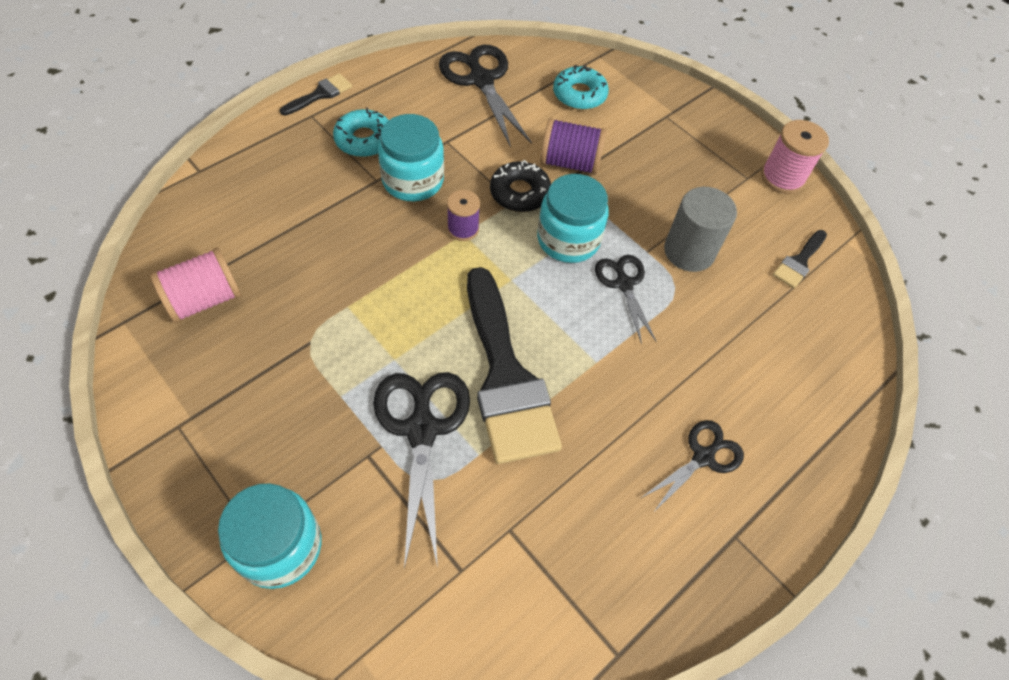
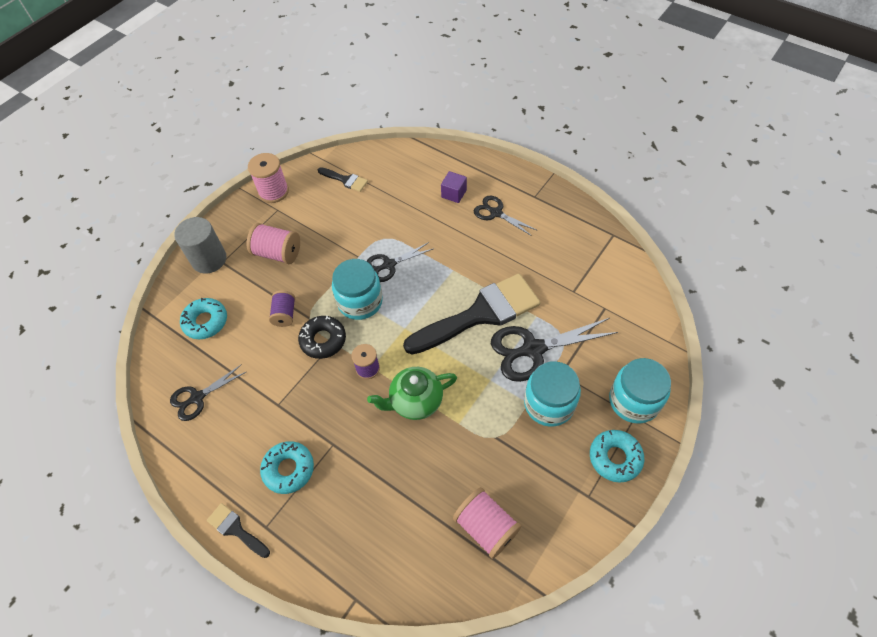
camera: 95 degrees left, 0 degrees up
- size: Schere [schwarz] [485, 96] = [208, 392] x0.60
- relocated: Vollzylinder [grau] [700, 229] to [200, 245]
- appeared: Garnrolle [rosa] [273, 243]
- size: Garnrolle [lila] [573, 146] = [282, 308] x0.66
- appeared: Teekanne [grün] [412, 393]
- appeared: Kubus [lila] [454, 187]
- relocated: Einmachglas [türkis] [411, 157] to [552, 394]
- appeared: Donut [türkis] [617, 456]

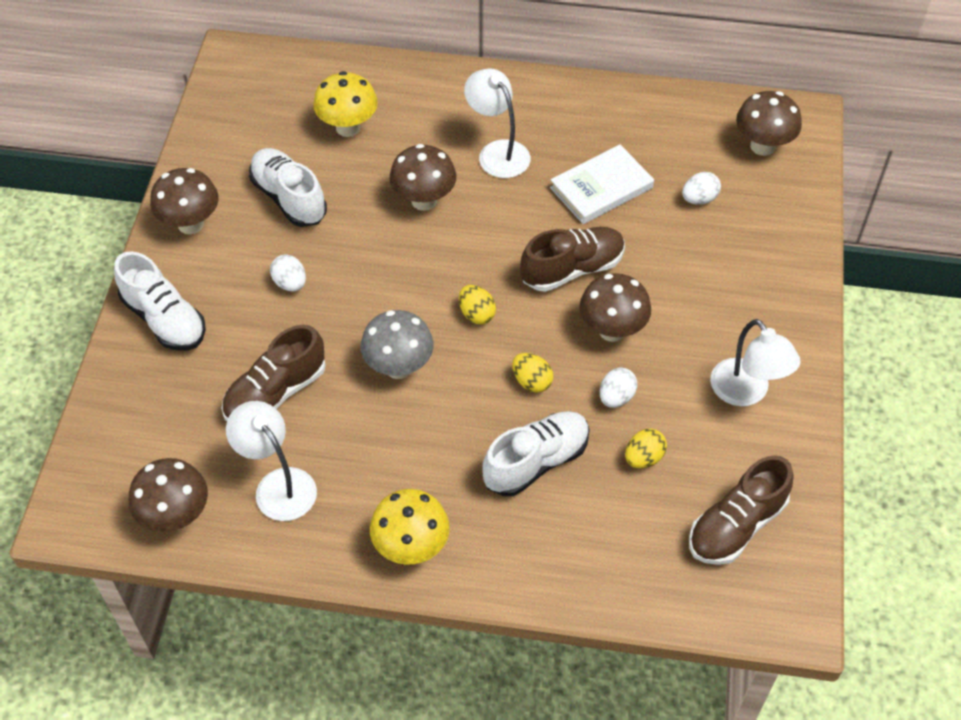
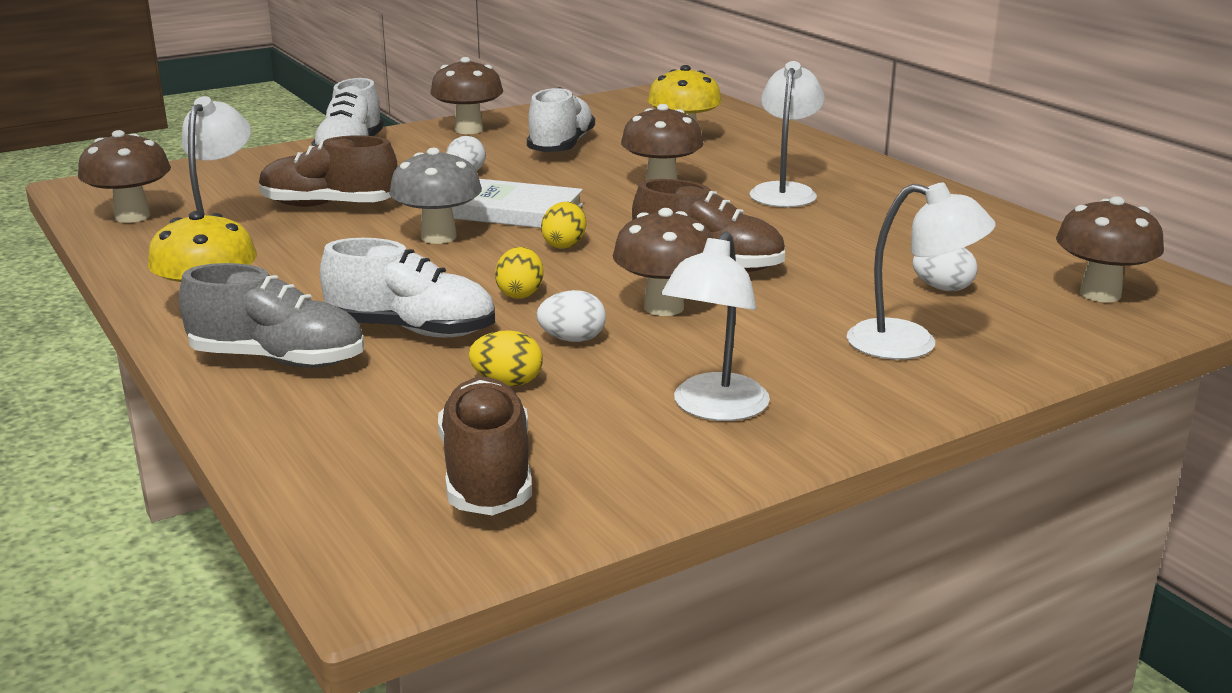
camera: 50 degrees right, 30 degrees down
- appeared: Schuh [grau] [271, 315]
- spun: Schuh [braun] [741, 510] = [485, 446] 75 degrees clockwise
- relocated: Buch [weiß] [602, 184] to [517, 203]
- appeared: Lampe [weiß] [921, 271]

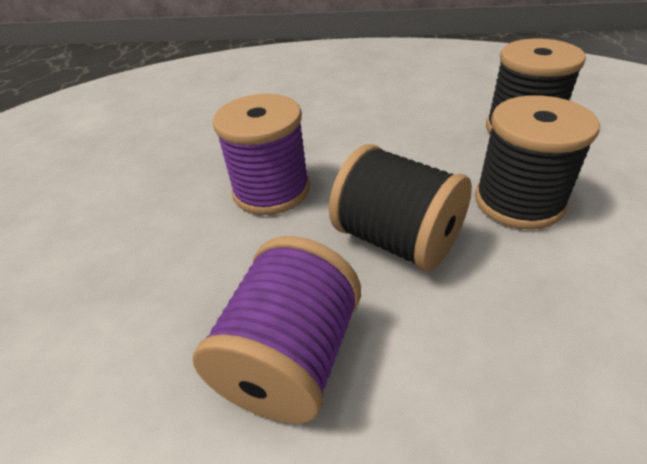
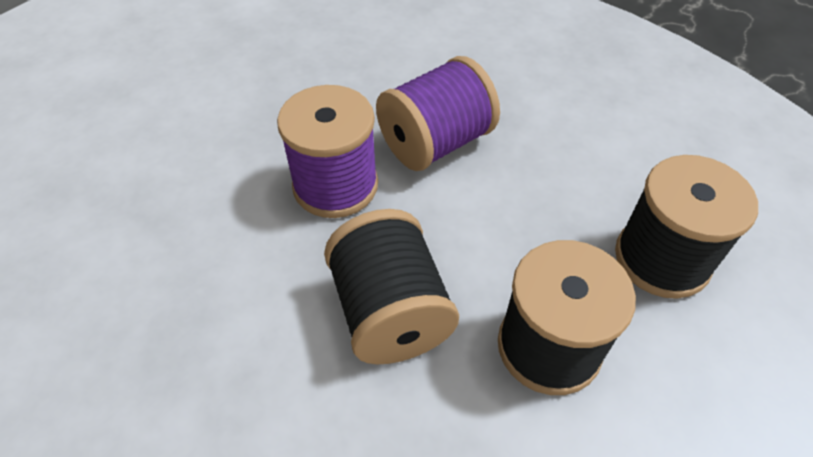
camera: 30 degrees right, 10 degrees up
- relocated: Garnrolle [lila] [277, 330] to [438, 113]

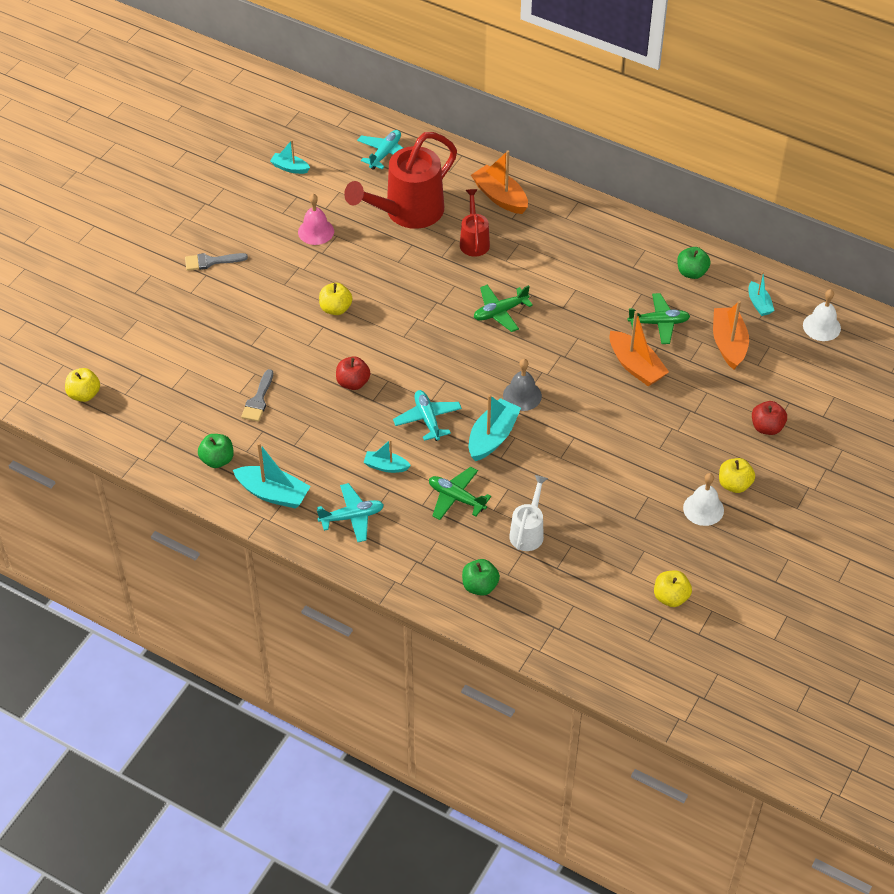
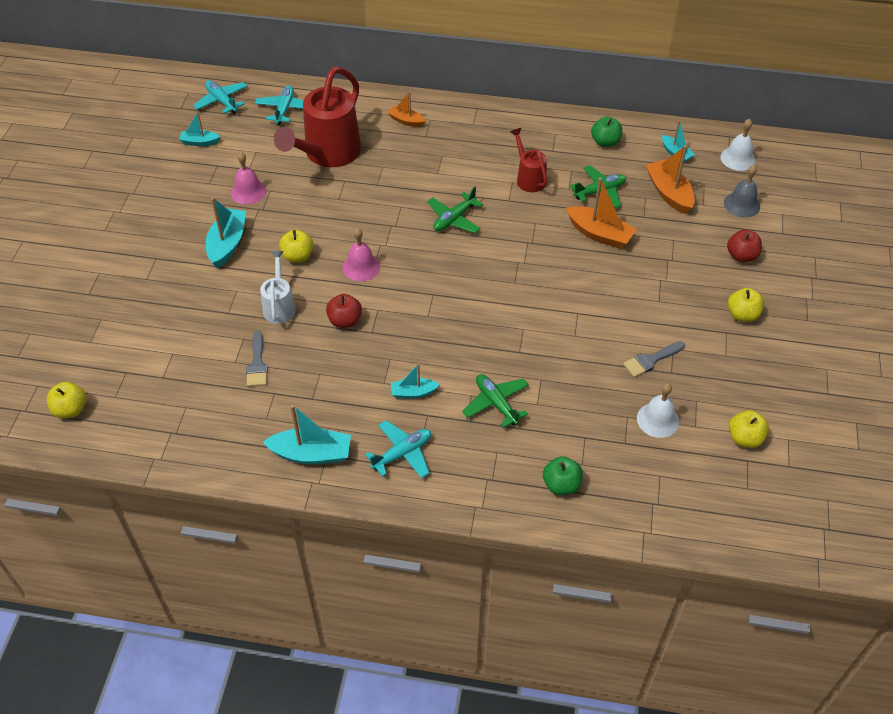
camera: 20 degrees left, 0 degrees up
- relocated: Flugzeug [türkis] [427, 415] to [220, 97]
- relocated: Boot [türkis] [495, 427] to [226, 232]
- relocated: Gießkanne [weiß] [528, 513] to [278, 287]
- appeared: Glocke [rosa] [361, 254]
- size: Boot [orange] [499, 182] = [406, 109] x0.59
- spun: Flugzeug [grün] [460, 493] = [495, 401] 45 degrees clockwise
- relocated: Gießkanne [rot] [475, 223] to [528, 160]
- relocated: Pinsel [grau] [216, 262] to [654, 359]
- relocated: Glocke [weiß] [703, 499] to [658, 410]
- relocated: Glocke [grau] [522, 385] to [742, 191]
- missing: Apfel [grün] [216, 451]

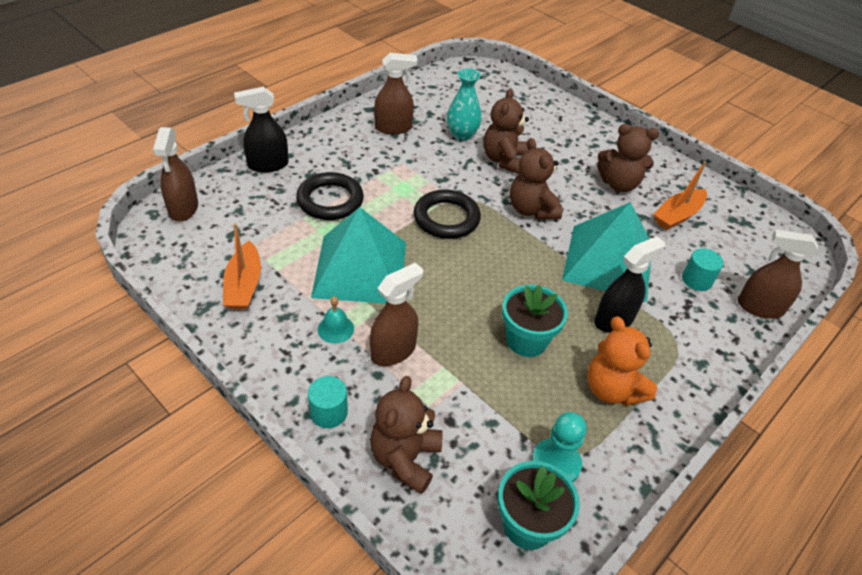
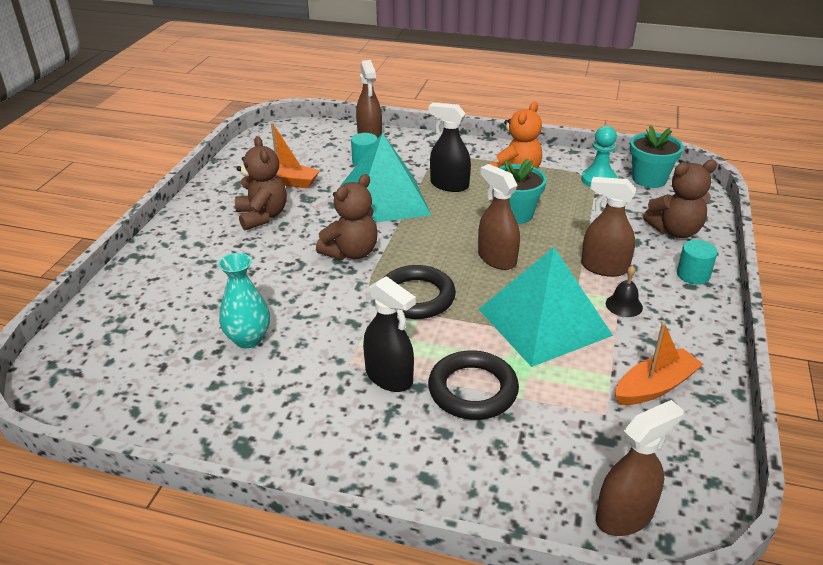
camera: 115 degrees left, 10 degrees down
- relocated: Sprühflasche [schwarz] [261, 130] to [389, 334]
- relocated: Sprühflasche [braun] [396, 93] to [499, 217]
- colour: Glocke [türkis] [336, 320] to Glocke [schwarz] [624, 291]
- missing: Teddybär [braun] [506, 131]

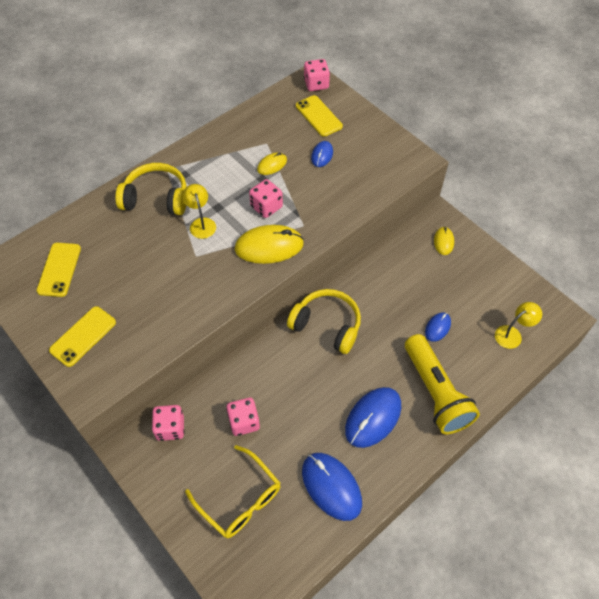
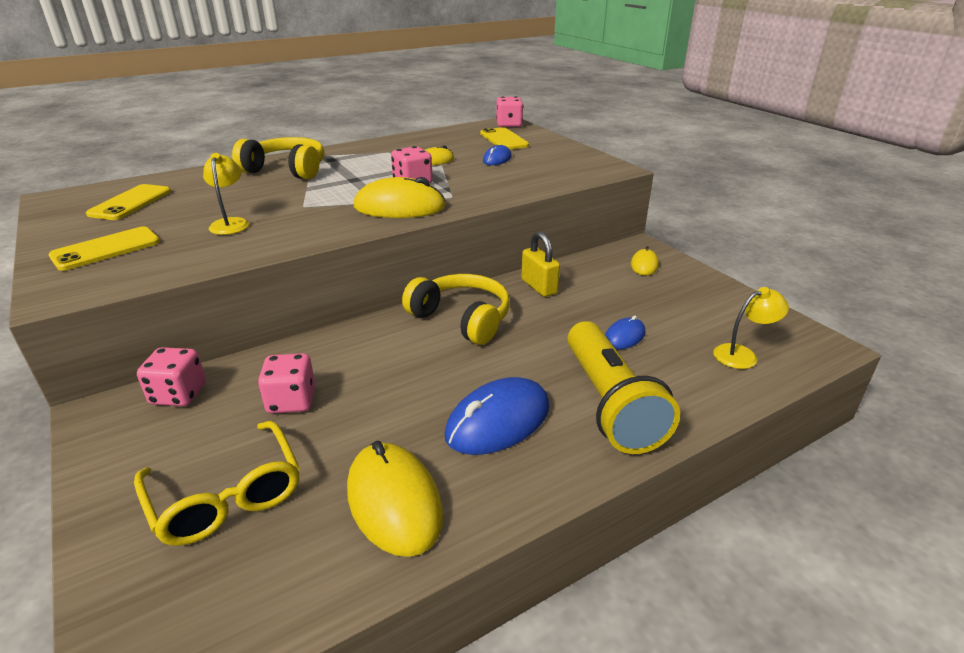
camera: 10 degrees right, 25 degrees down
- relocated: Lampe [gelb] [199, 211] to [226, 194]
- colour: Computermaus [blau] [332, 487] to Computermaus [gelb] [395, 499]
- appeared: Vorhängeschloss [gelb] [540, 264]

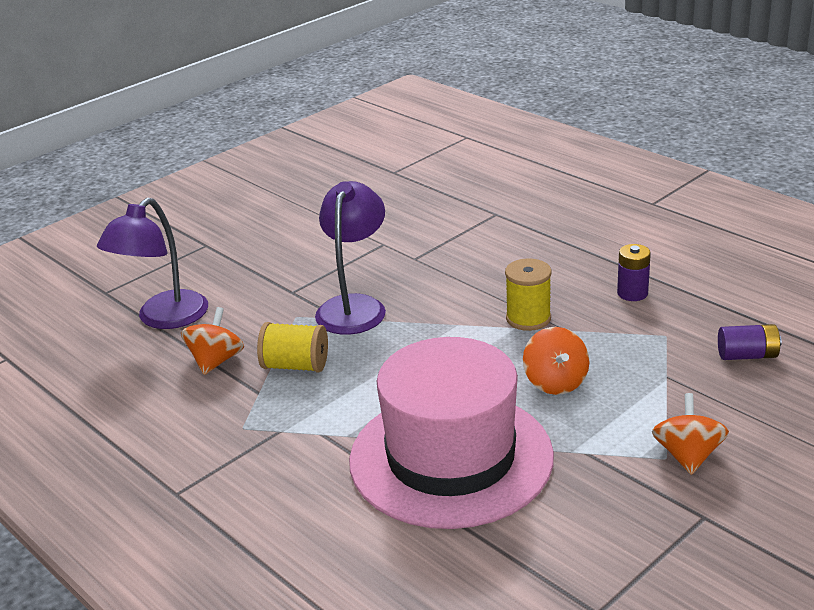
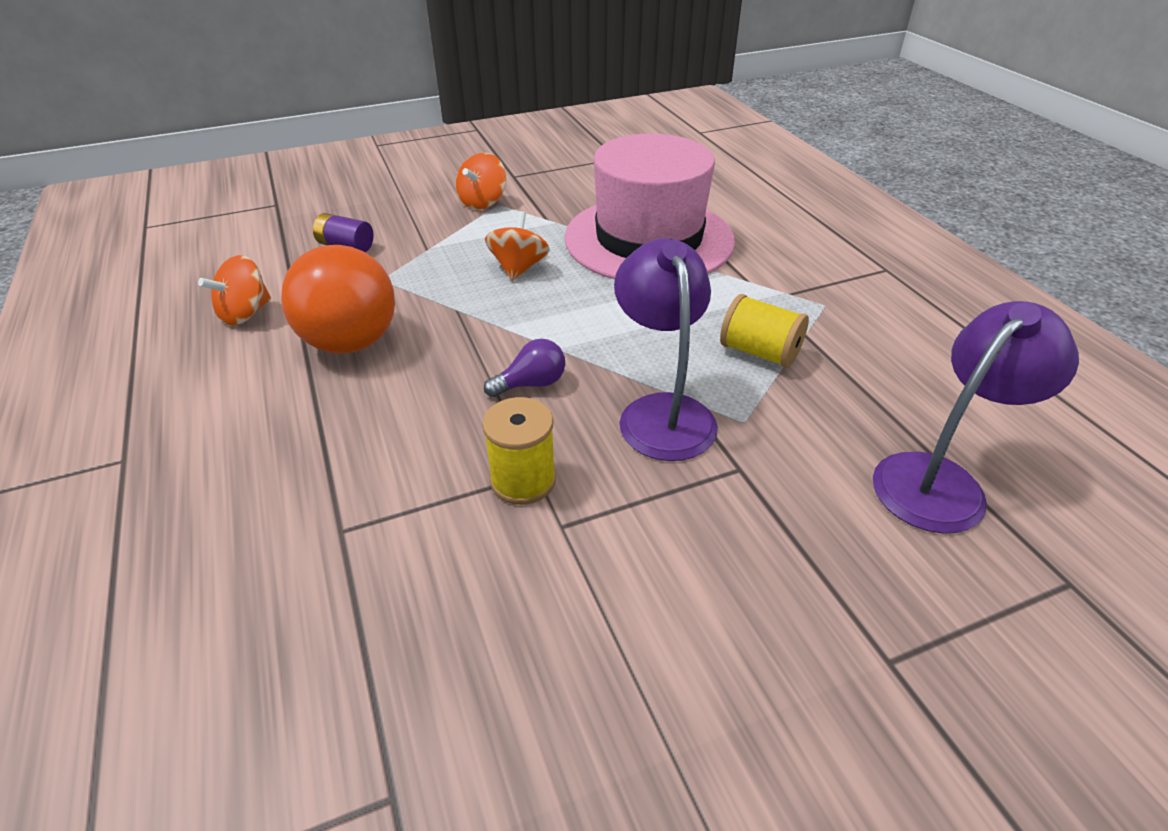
camera: 160 degrees left, 10 degrees up
- relocated: Kreisel [orange] [212, 341] to [234, 290]
- exchanged: Batterie [lila] [634, 272] to Glühbirne [orange] [338, 299]
- relocated: Garnrolle [gelb] [528, 294] to [519, 451]
- appeared: Glühbirne [lila] [524, 368]
- spun: Lampe [lila] [350, 258] = [666, 349] 135 degrees clockwise

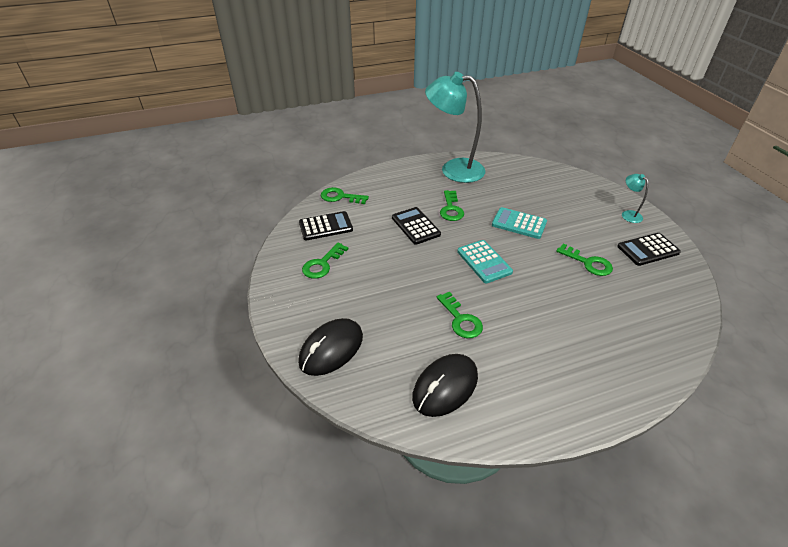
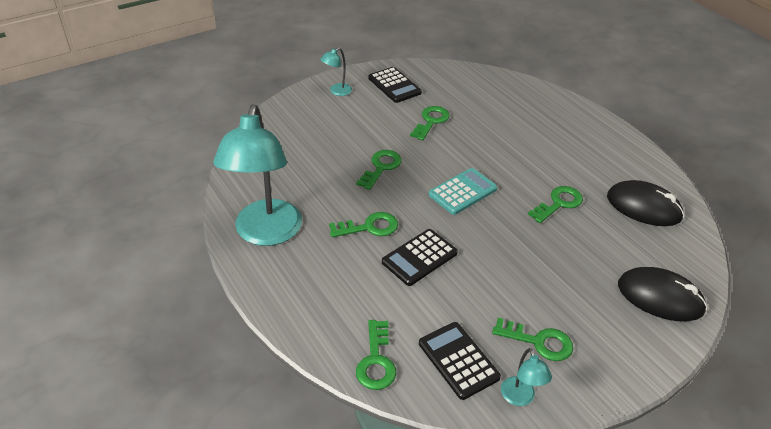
camera: 105 degrees left, 0 degrees up
- exchanged: Taschenrechner [türkis] [519, 223] to Schlüssel [grün] [379, 170]
- appeared: Lampe [türkis] [526, 377]

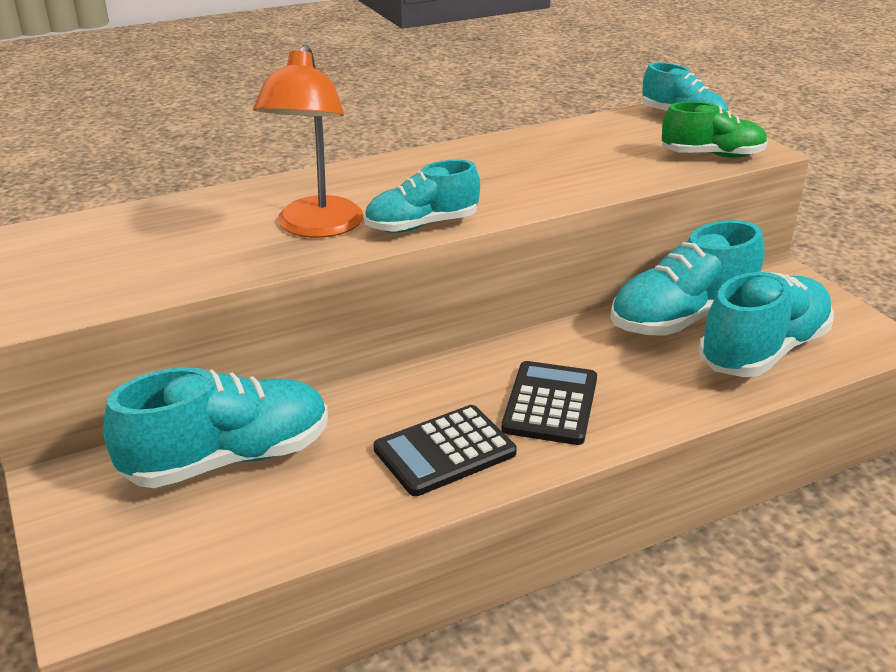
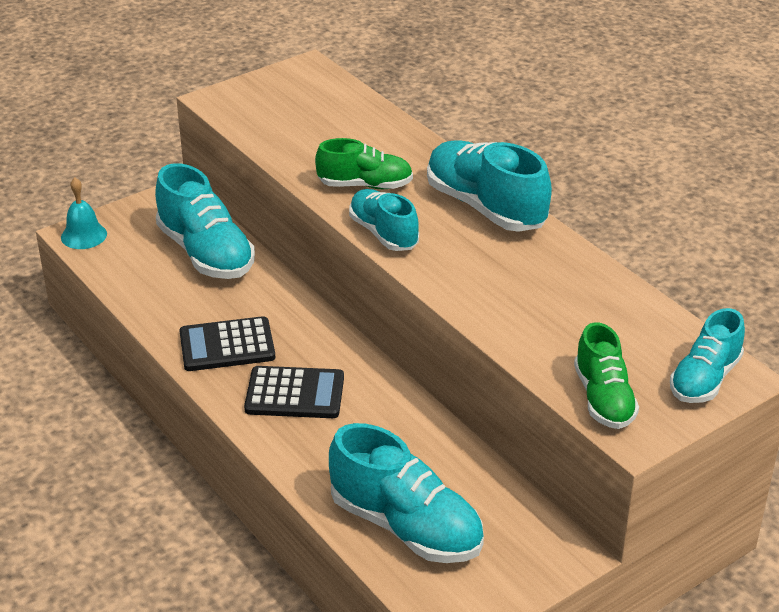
camera: 80 degrees right, 5 degrees up
- appeared: Glocke [türkis] [84, 213]
- spun: Taschenrechner [schwarz] [445, 450] = [227, 343] 60 degrees counterclockwise
- exchanged: Lampe [orange] [308, 141] to Schuh [grün] [364, 163]
- relocated: Schuh [türkis] [687, 278] to [489, 186]

